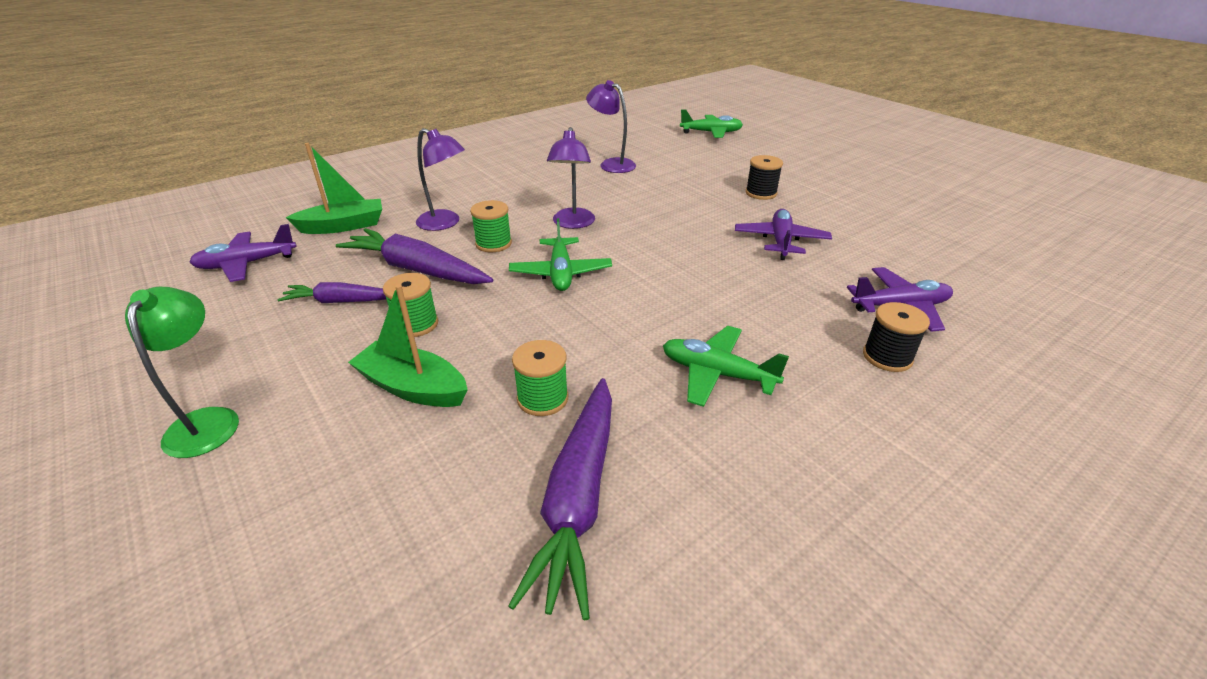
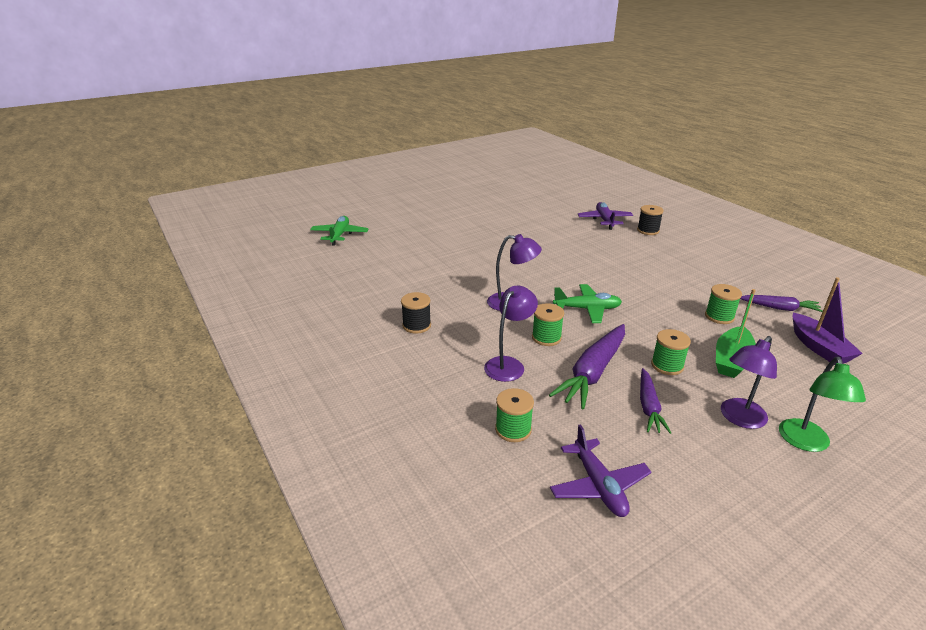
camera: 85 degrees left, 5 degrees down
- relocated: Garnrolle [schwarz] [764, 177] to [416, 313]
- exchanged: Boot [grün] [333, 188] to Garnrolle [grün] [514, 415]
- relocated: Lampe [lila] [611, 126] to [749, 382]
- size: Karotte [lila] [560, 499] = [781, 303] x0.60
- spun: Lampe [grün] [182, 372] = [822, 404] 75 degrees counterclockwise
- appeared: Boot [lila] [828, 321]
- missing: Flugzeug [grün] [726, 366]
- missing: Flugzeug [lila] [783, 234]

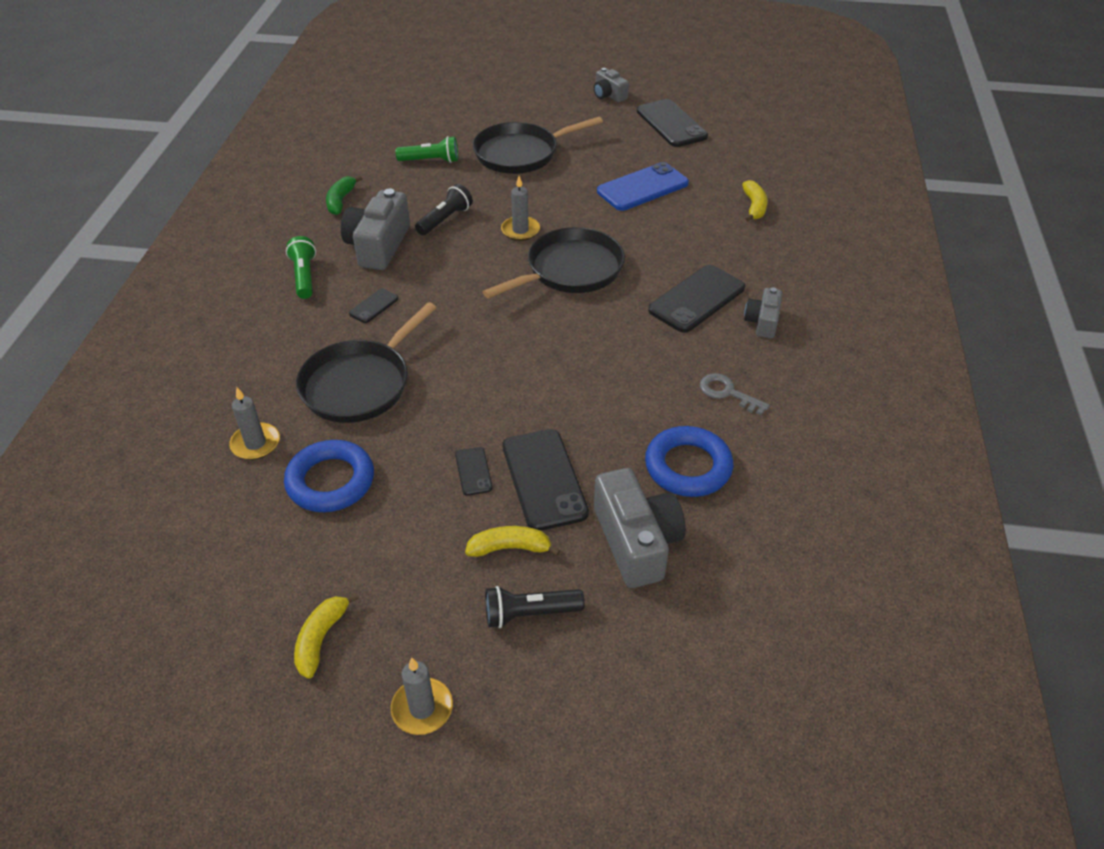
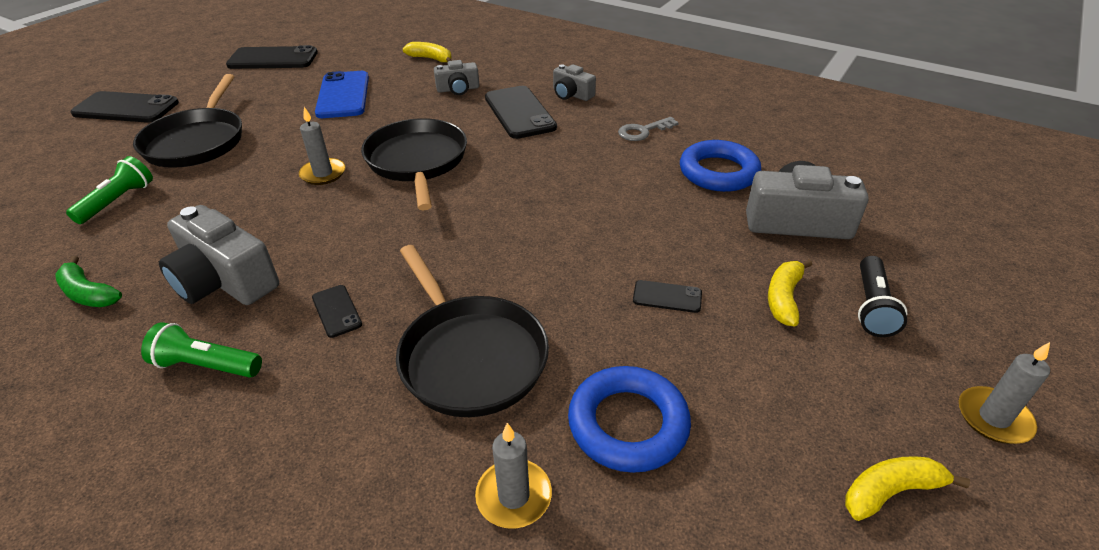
camera: 65 degrees left, 5 degrees down
- relocated: Handy [schwarz] [545, 480] to [124, 107]
- relocated: Kamera [grau] [611, 85] to [456, 77]
- spun: Banane [gelb] [326, 635] = [907, 488] 120 degrees clockwise
- missing: Taschenlampe [schwarz] [444, 209]

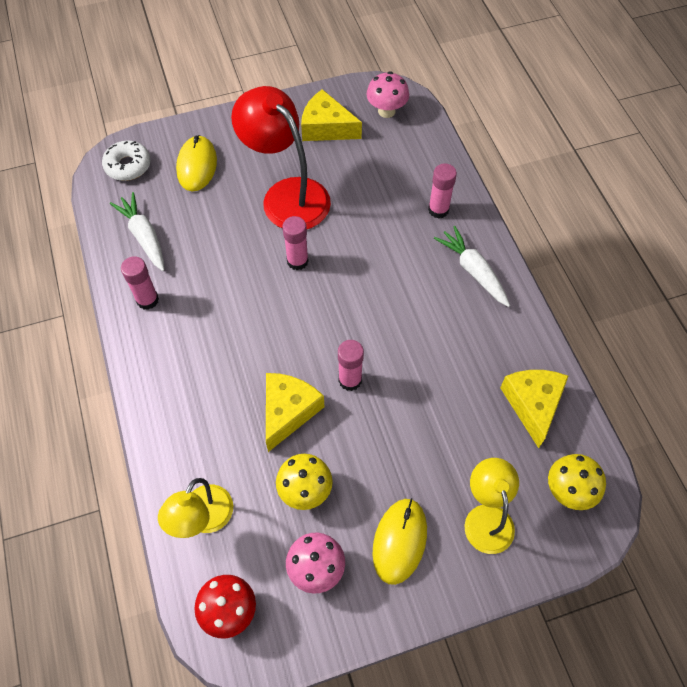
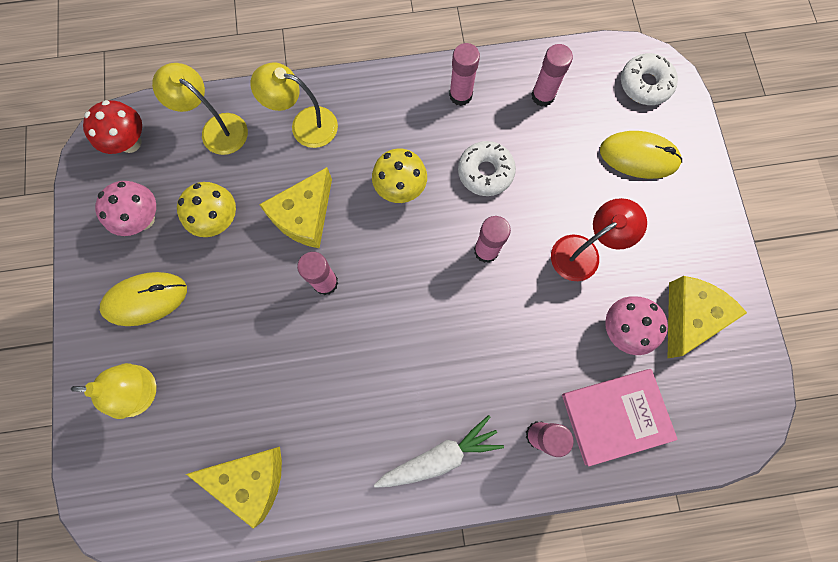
camera: 100 degrees right, 15 degrees up
- spun: Computermaus [gelb] [400, 541] = [143, 299] 45 degrees counterclockwise
- appeared: Lampe [gelb] [294, 105]
- spun: Käse [gelb] [295, 412] = [295, 207] 90 degrees clockwise
- relocated: Pilz [gelb] [577, 482] to [399, 175]
- appeared: Donut [weiß] [487, 168]
- exchanged: Karotte [weiß] [137, 231] to Klebestift [rosa] [552, 75]
- size: Lampe [rot] [281, 157] = [599, 239] x0.60
- appeared: Buch [rosa] [620, 417]
- relocated: Pilz [rosa] [387, 94] to [636, 325]

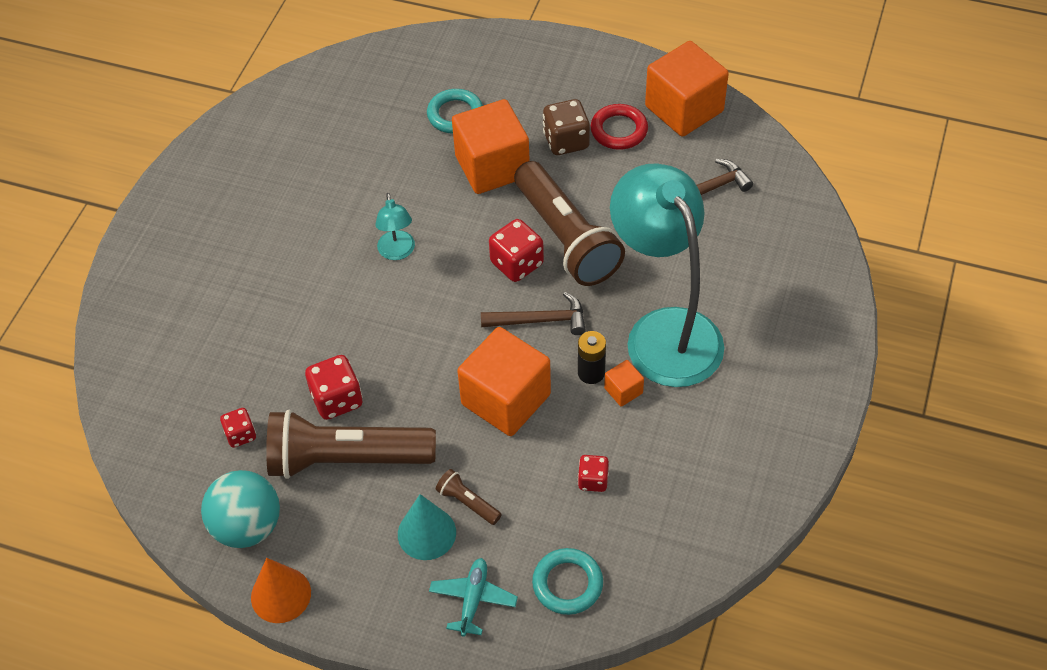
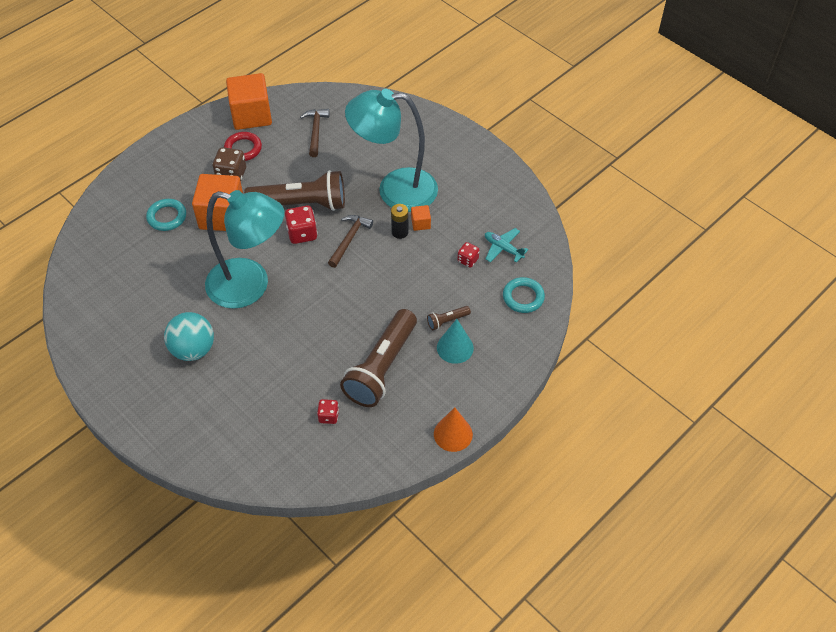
camera: 65 degrees left, 0 degrees up
- relocated: Ball [türkis] [240, 509] to [189, 336]
- size: Lampe [türkis] [395, 226] = [244, 249] x2.42
- relocated: Flugzeug [türkis] [473, 597] to [506, 245]
- missing: Spielwürfel [rot] [334, 387]
- missing: Kubus [orange] [504, 381]

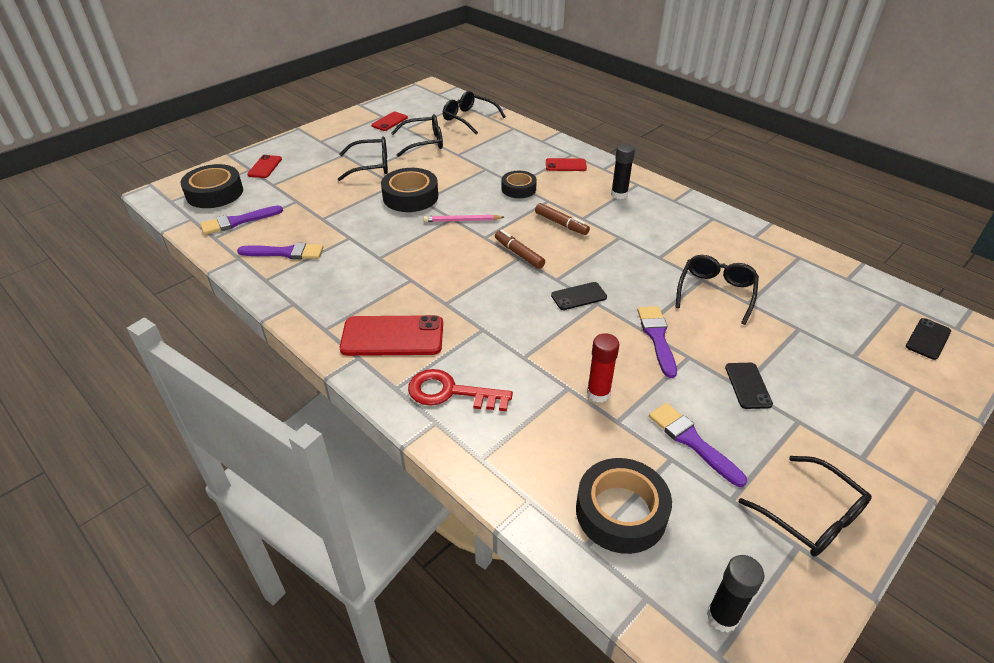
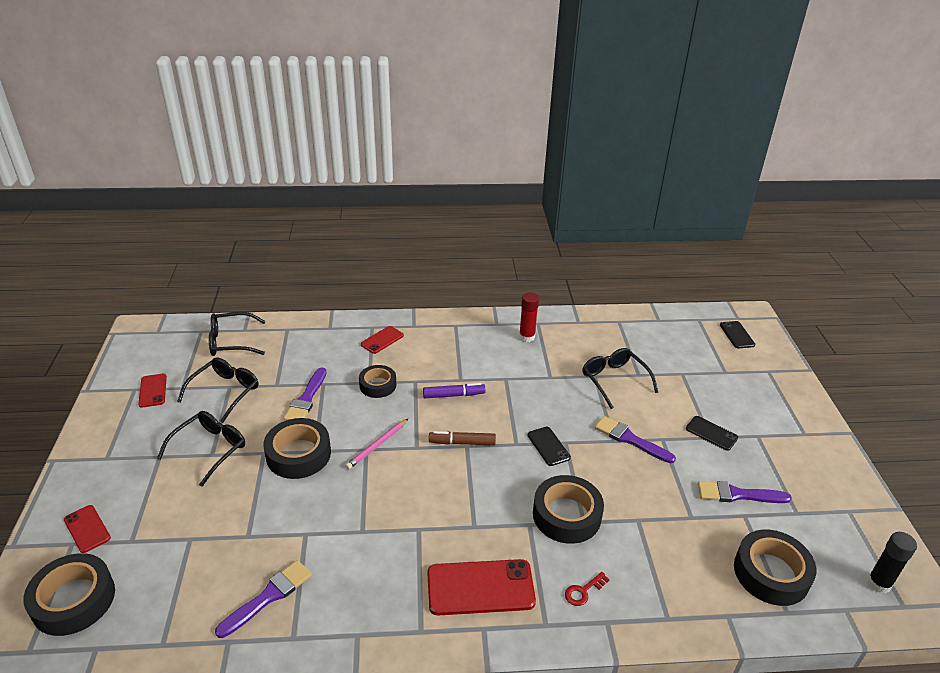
camera: 50 degrees left, 5 degrees down
- relocated: Pinsel [lila] [241, 220] to [305, 394]
- colour: Filzstift [braun] [562, 219] to Filzstift [lila] [454, 390]
- spun: Handy [rot] [391, 335] = [481, 587] 45 degrees clockwise
- relocated: Klebestift [rot] [603, 368] to [529, 317]
- spun: Handy [schwarz] [579, 296] = [549, 446] 45 degrees counterclockwise
- appeared: Klebeband [schwarz] [568, 509]
- size: Schlüssel [rot] [460, 390] = [587, 589] x0.51
- missing: Klebestift [schwarz] [623, 171]
- missing: Brille [schwarz] [805, 506]

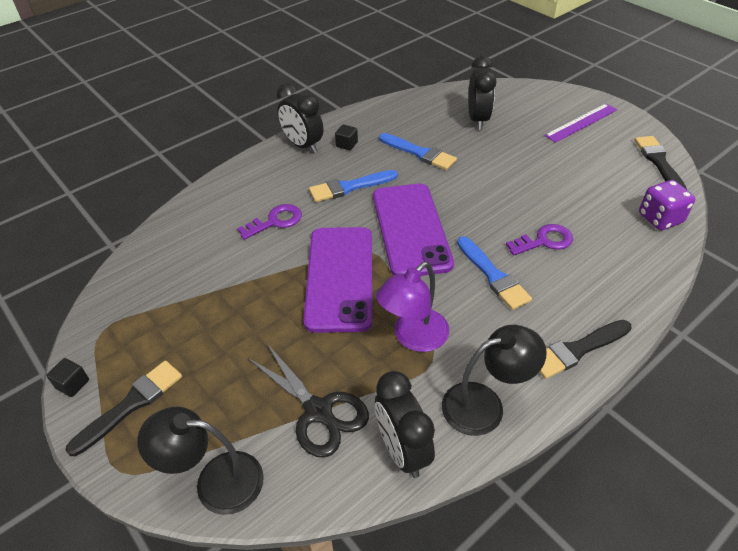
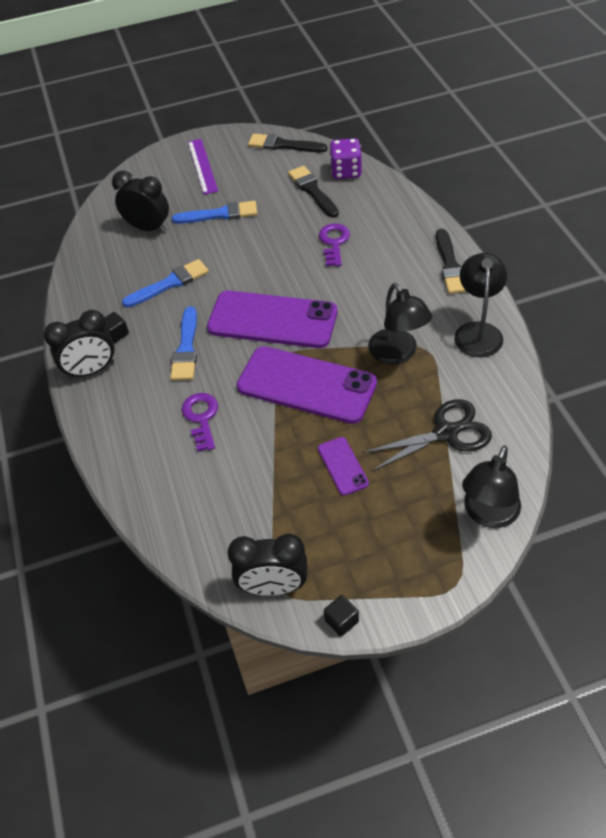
camera: 65 degrees left, 5 degrees up
- relocated: Pinsel [blau] [494, 273] to [215, 212]
- relocated: Wecker [schwarz] [405, 424] to [267, 565]
- relocated: Pinsel [schwarz] [123, 408] to [313, 192]
- appeared: Handy [lila] [343, 466]
- colour: Lampe [lila] [412, 307] to Lampe [schwarz] [400, 323]

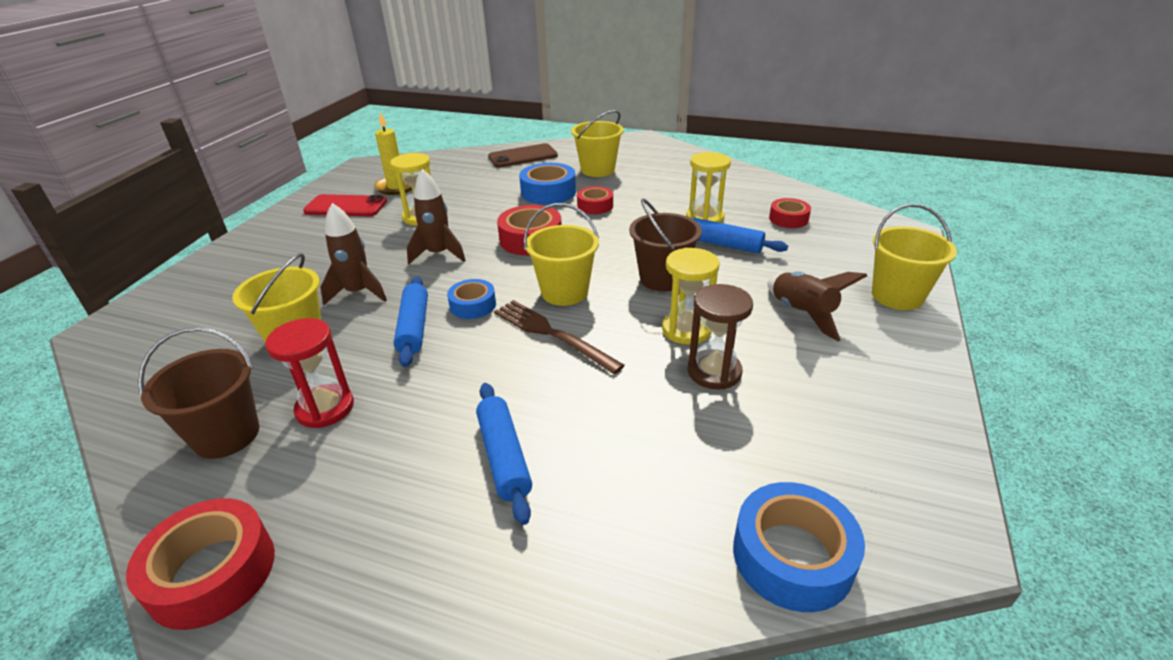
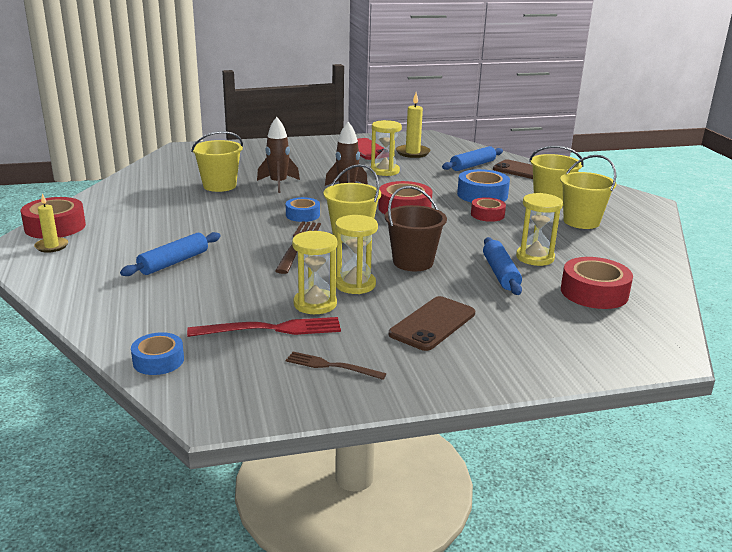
camera: 55 degrees right, 10 degrees down
- appeared: Kerze [gelb] [51, 223]
- size: Klebeband [blau] [799, 547] = [157, 353] x0.63
- appeared: Gabel [rot] [264, 327]
- appeared: Gabel [braun] [336, 366]
- colour: Sanduhr [braun] [720, 336] to Sanduhr [gelb] [314, 272]
- exchanged: Rakete [braun] [817, 306] to Handy [braun] [432, 323]
- relocated: Nudelholz [blau] [411, 321] to [472, 158]
- relocated: Eimer [gelb] [914, 257] to [588, 192]
- size: Klebeband [rot] [790, 213] = [597, 283] x1.59
- missing: Eimer [braun] [198, 393]
- missing: Sanduhr [rot] [309, 373]

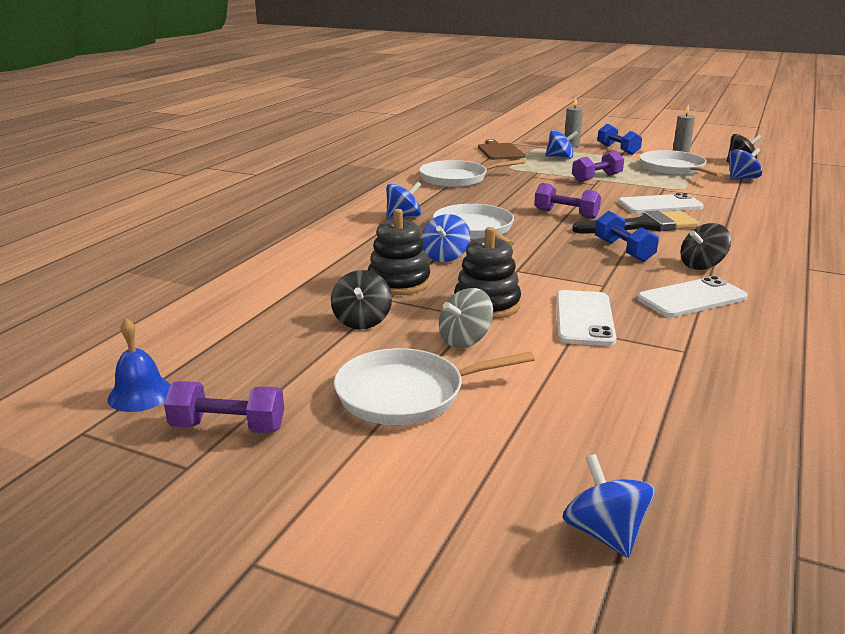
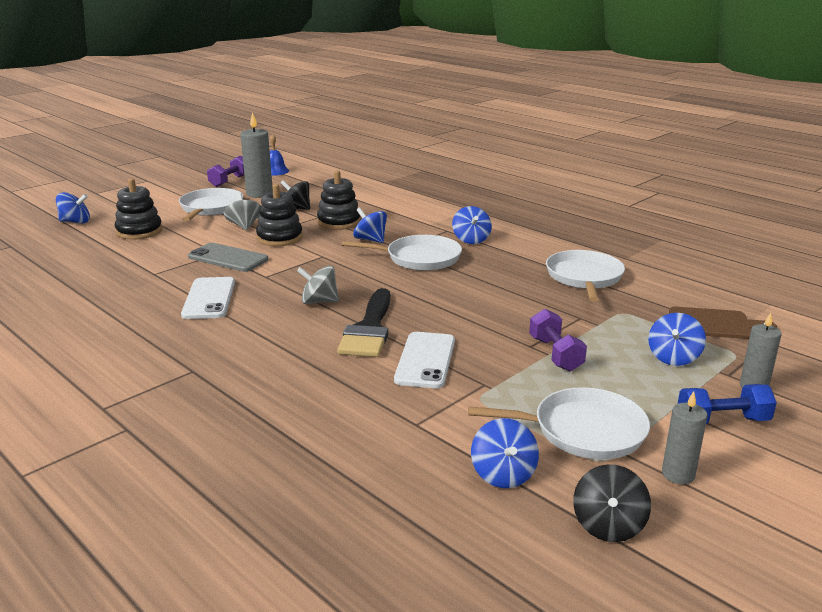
camera: 110 degrees right, 0 degrees up
- appeared: Stapelspielzeug [schwarz] [138, 208]
- colour: Handy [weiß] [586, 318] to Handy [grau] [228, 257]
- appeared: Kerze [grau] [256, 155]
- exchanged: Hantel [blau] [627, 236] to Kreisel [grau] [318, 285]
- missing: Hantel [lila] [567, 201]
- missing: Kreisel [schwarz] [705, 246]

